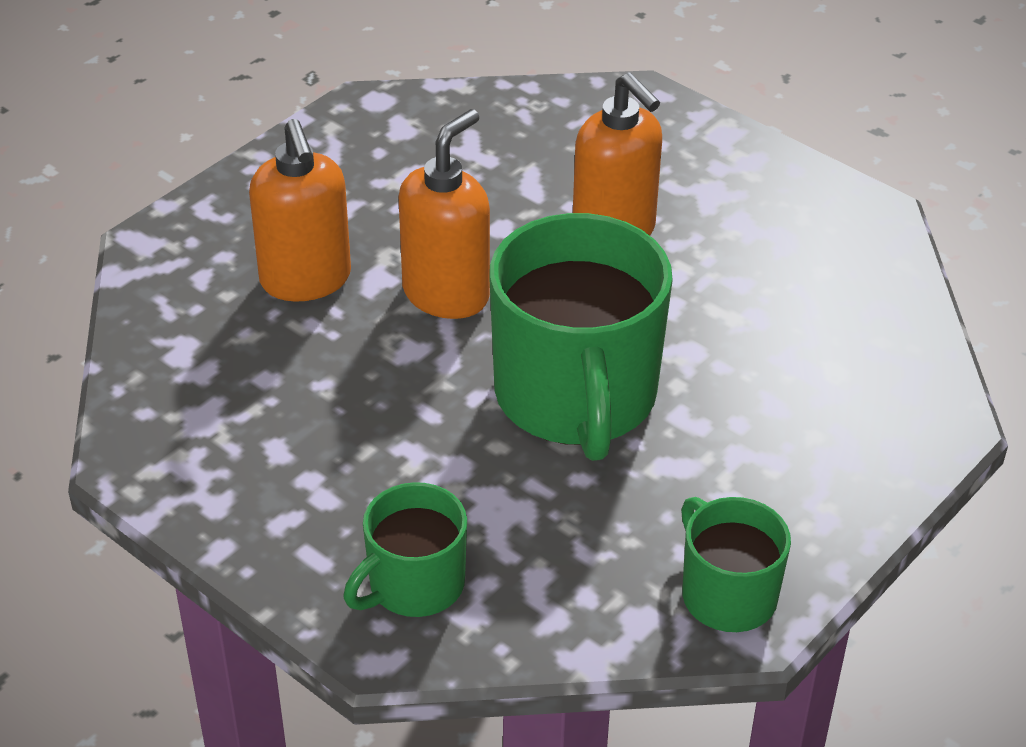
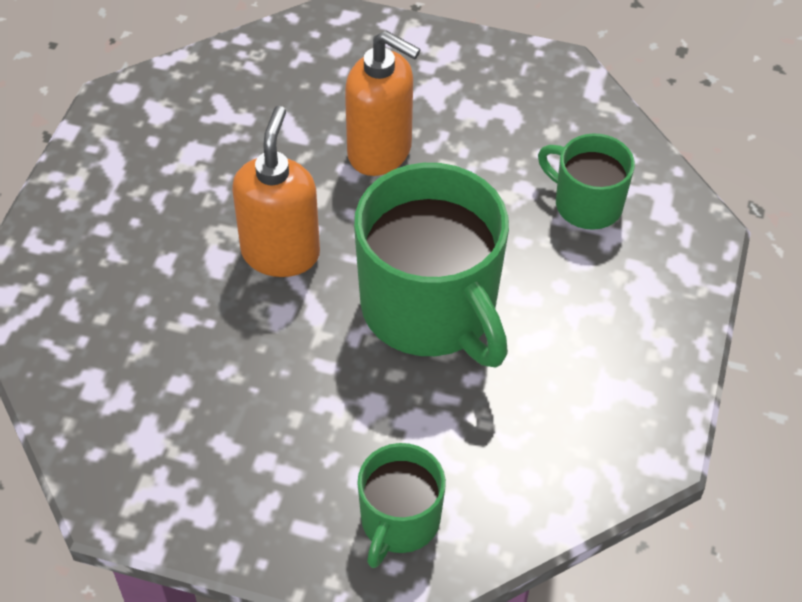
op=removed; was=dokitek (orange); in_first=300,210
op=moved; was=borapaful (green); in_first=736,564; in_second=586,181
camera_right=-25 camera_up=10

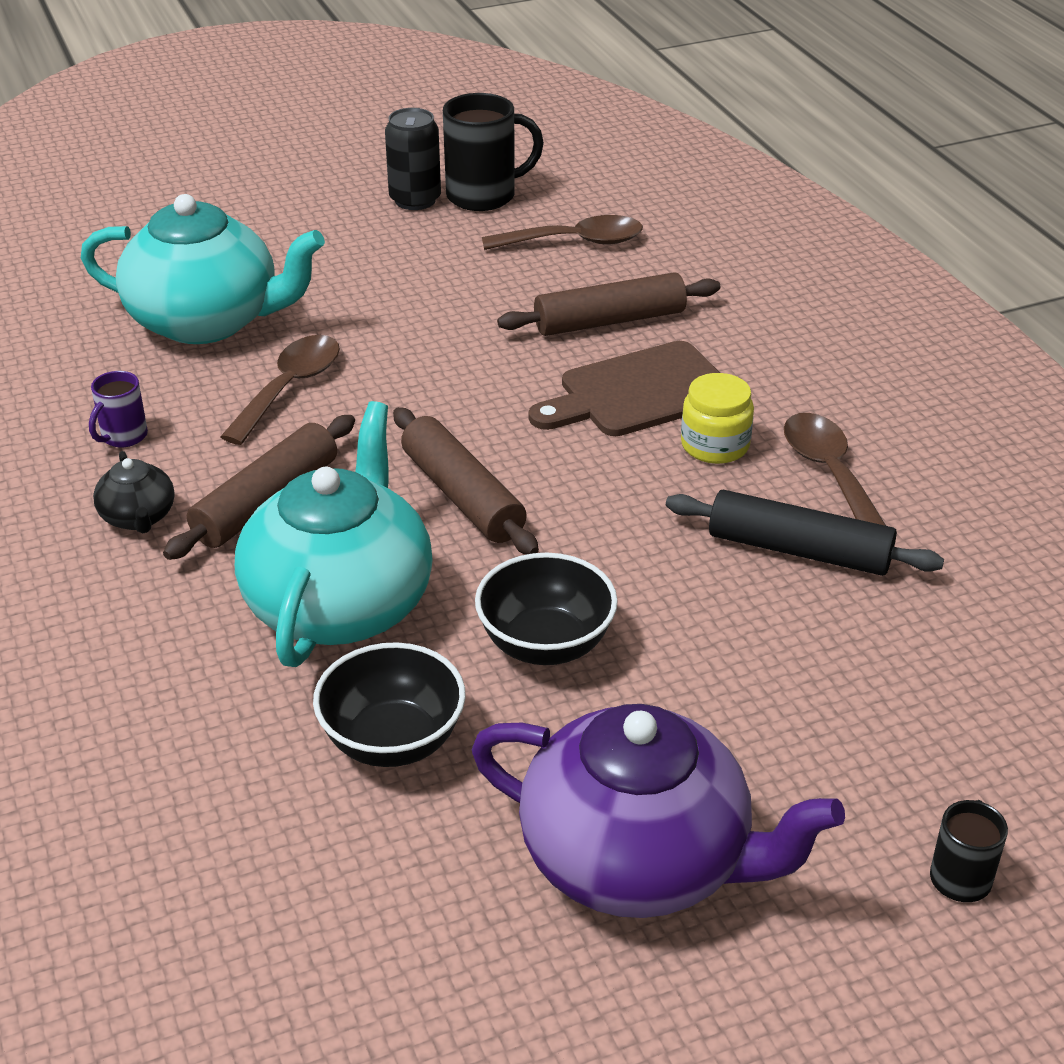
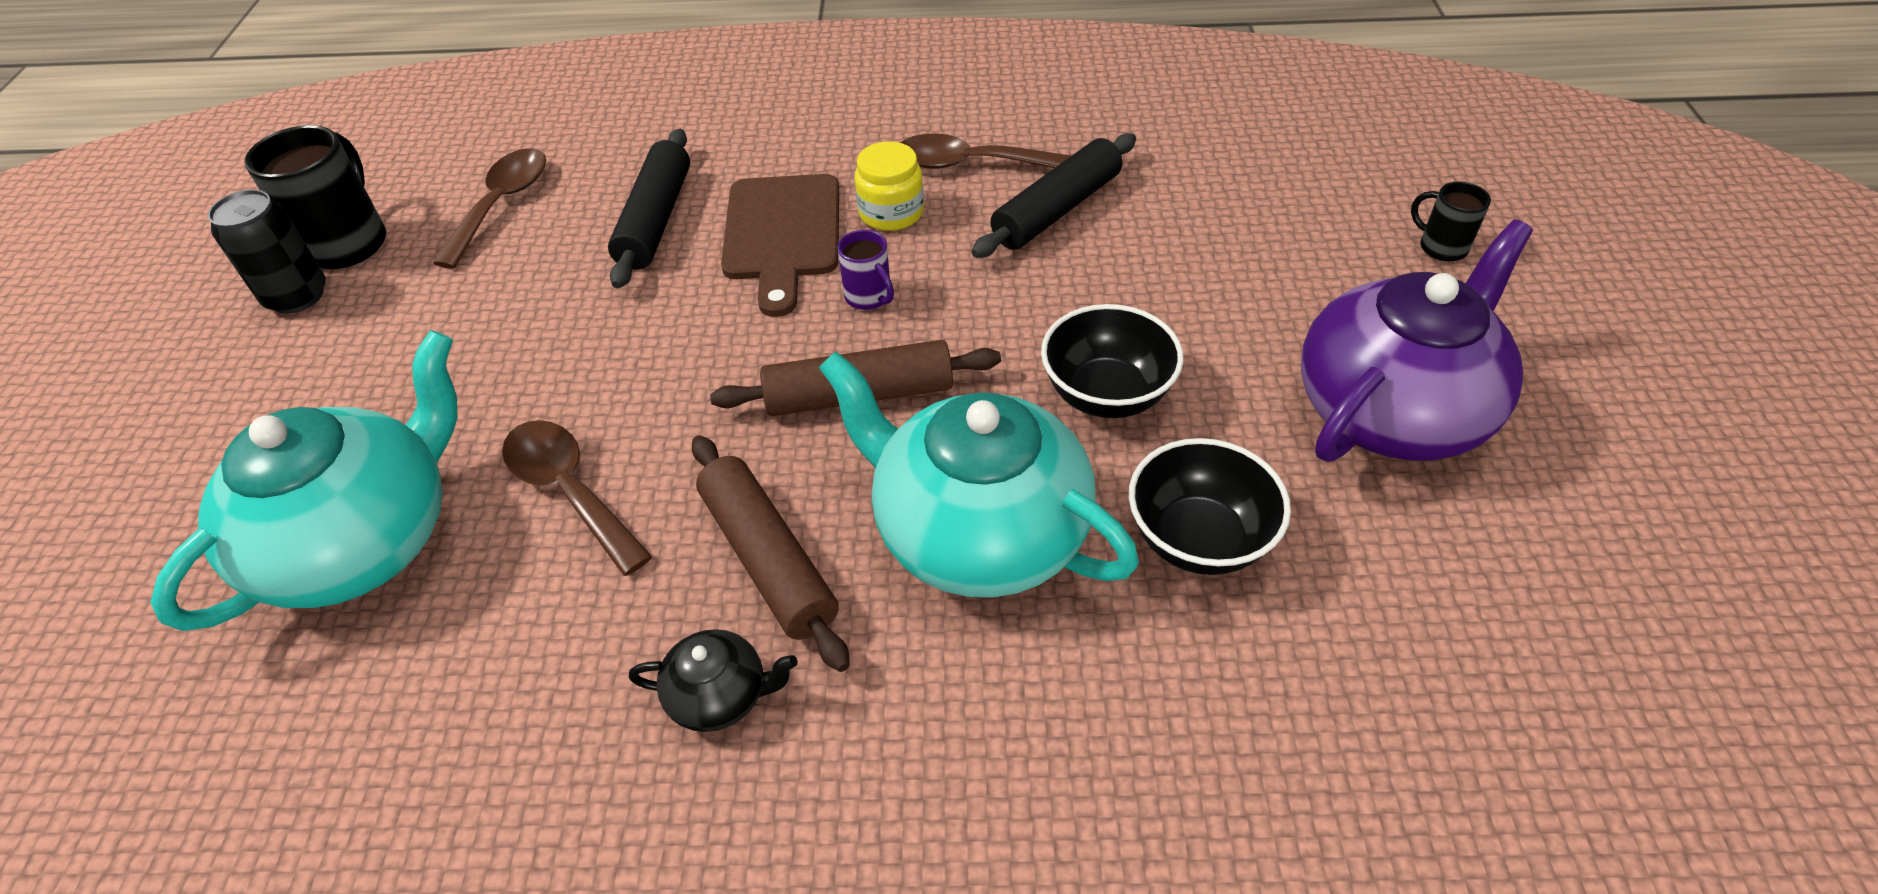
op=moved; was=borapaful (purple); in_first=118,409; in_second=865,270
op=recoloured; was=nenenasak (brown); now=nenenasak (black); in_first=608,304; in_second=649,208
camera_right=-65 camera_up=10

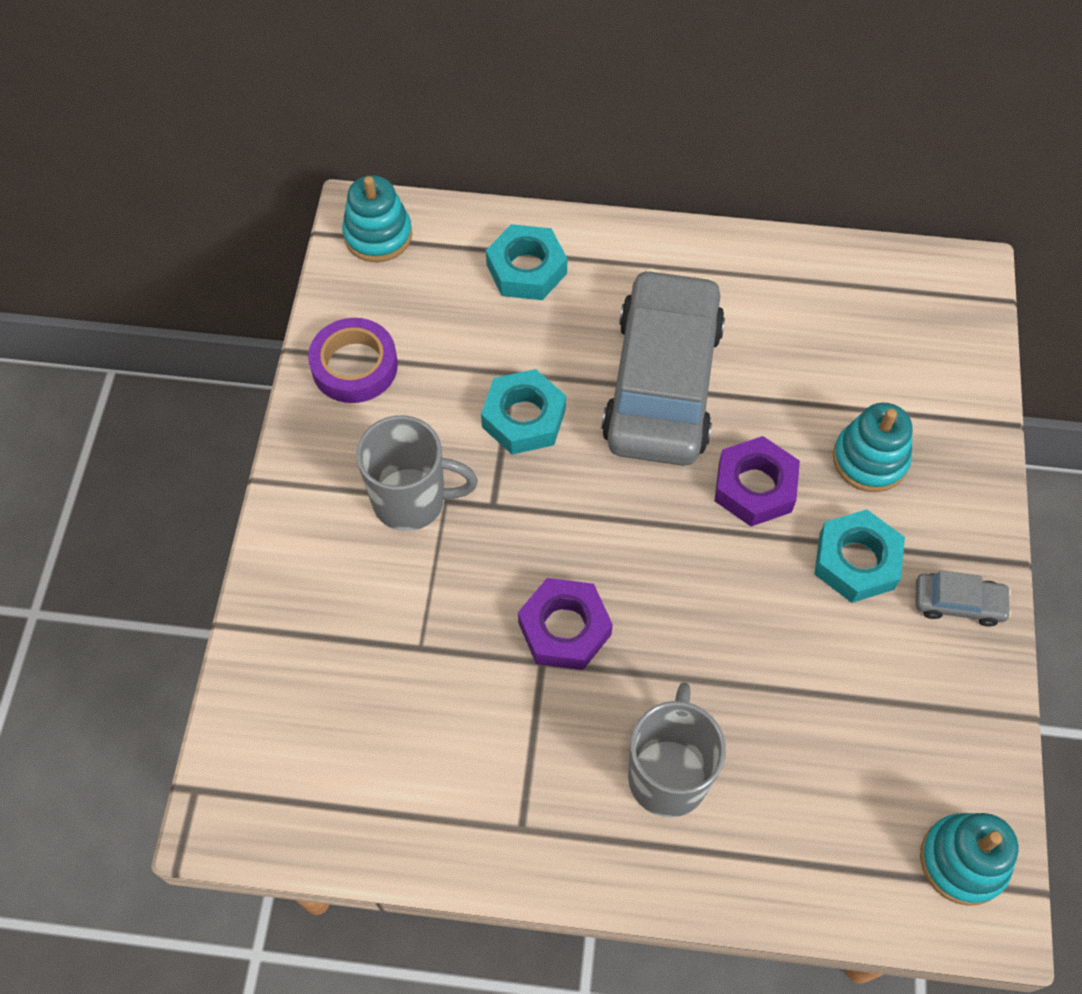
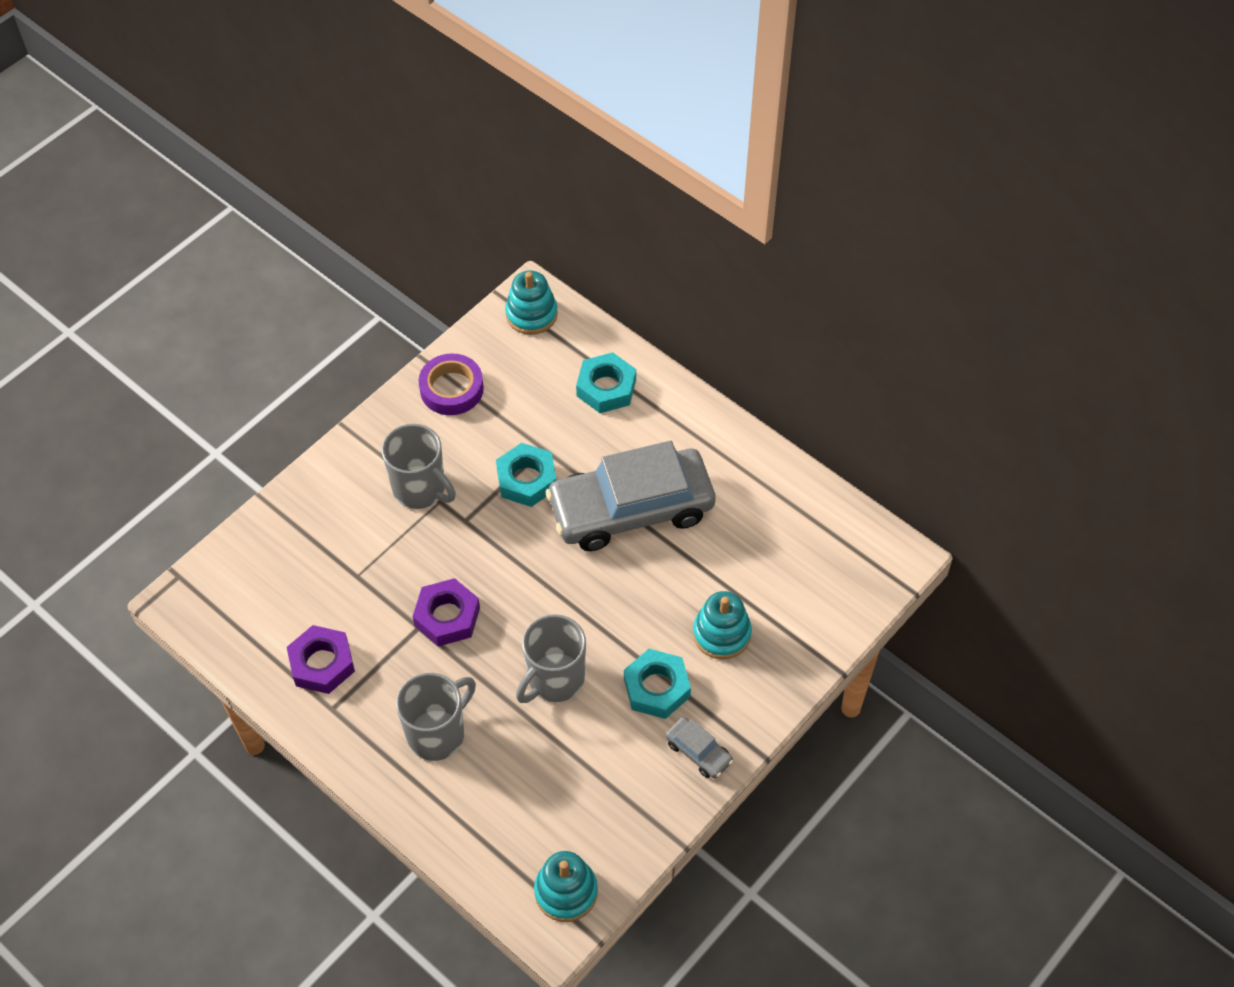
op=added; now=borapaful (grey); in_second=551,658
op=moved; was=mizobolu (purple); in_first=757,481; in_second=321,659
op=turned; was=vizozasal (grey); in_first=663,367; in_second=630,496; clockwise=-150
camera_right=35 camera_up=-5

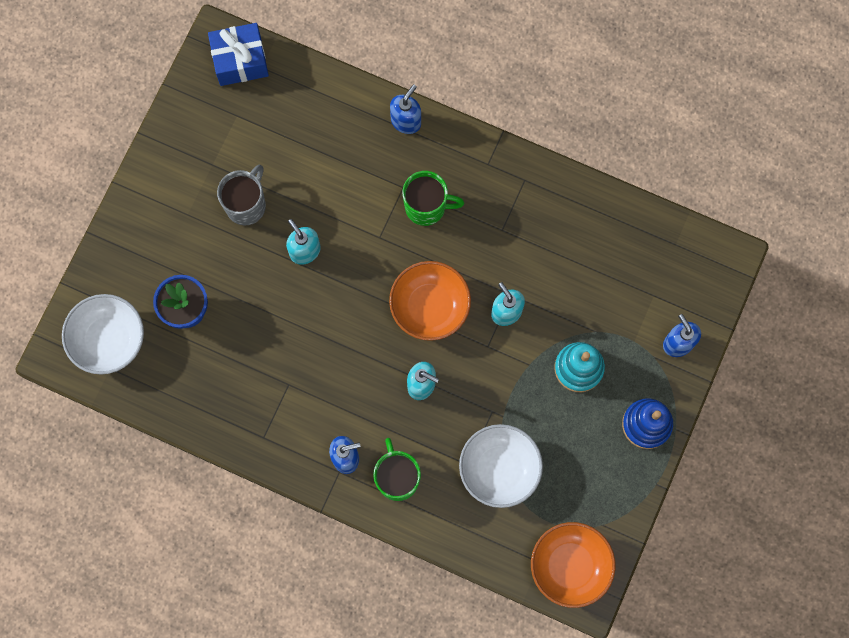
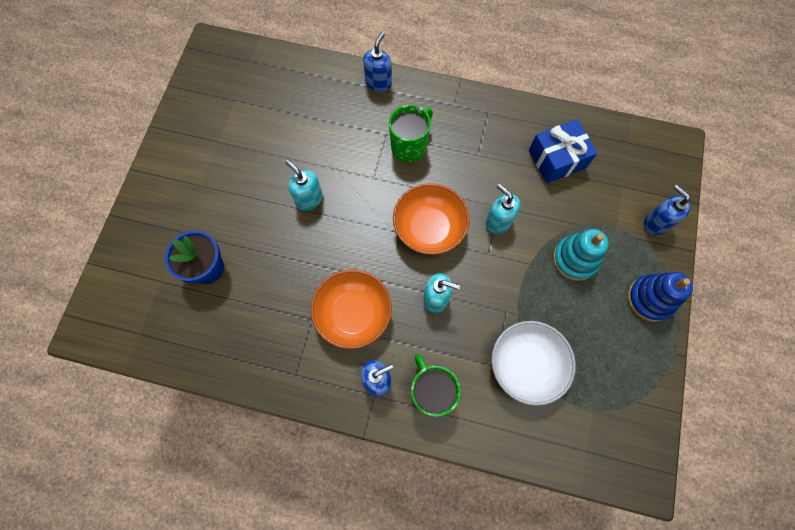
op=removed; was=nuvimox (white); in_first=103,334
op=removed; was=borapaful (grey); in_first=241,195
op=moved; was=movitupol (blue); in_first=238,54; in_second=563,151
op=moved; was=nuvimox (orange); in_first=573,565; in_second=351,309
op=turned; was=borapaful (green); in_first=433,198; in_second=411,133; clockwise=-45
camera_right=-10 camera_up=-5

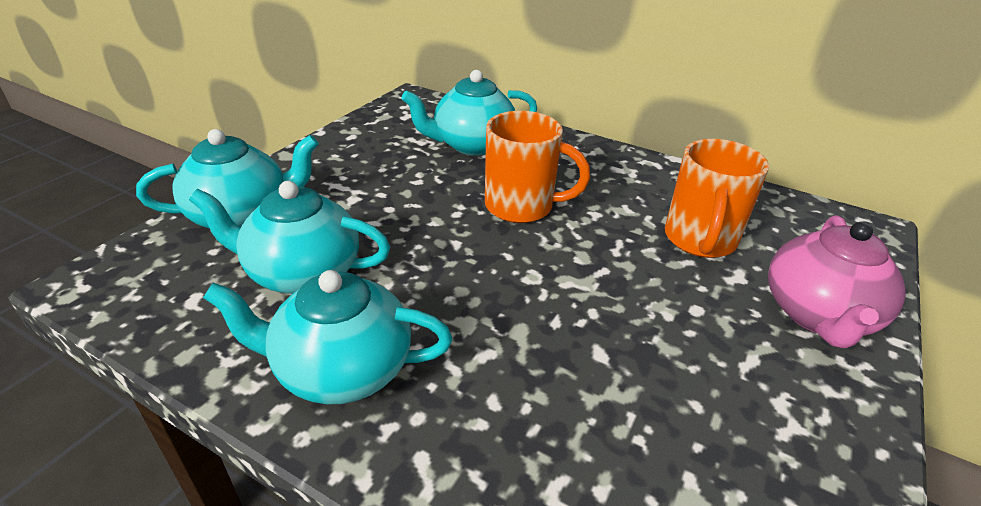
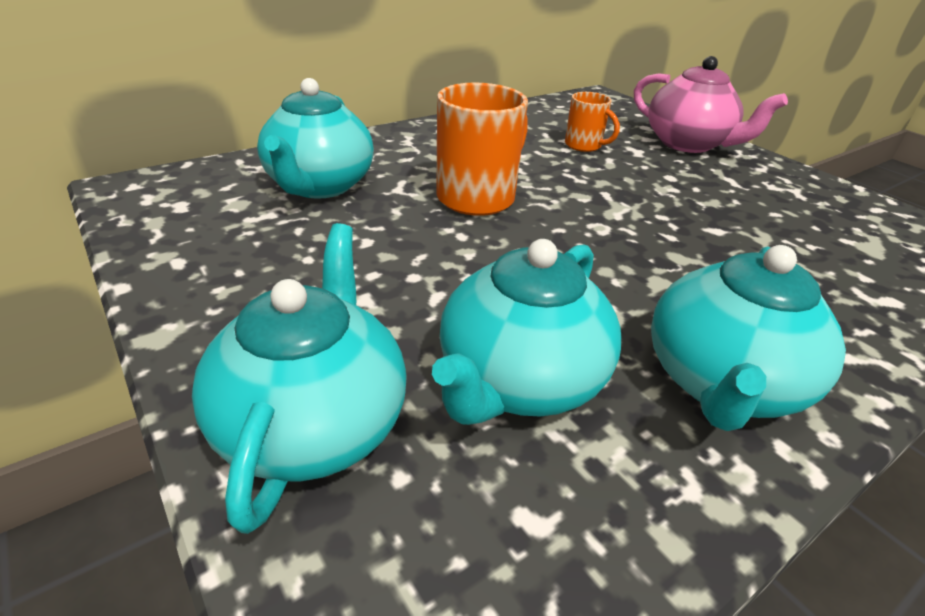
op=resized; was=borapaful (orange); in_first=717,198; in_second=592,122; ratio=0.57
camera_right=-65 camera_up=0

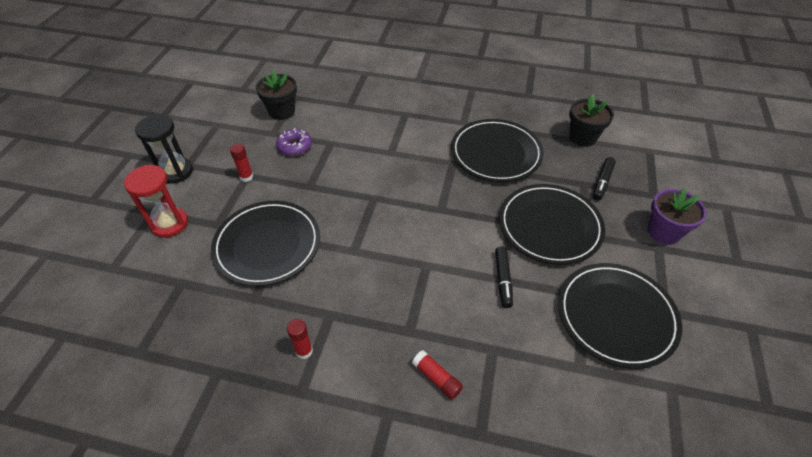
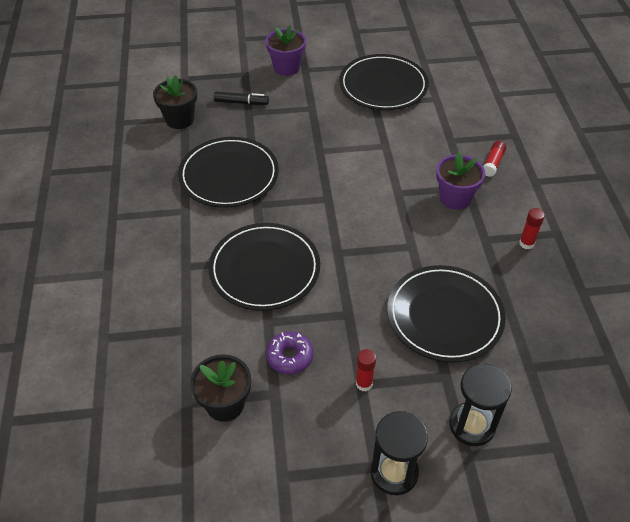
op=removed; was=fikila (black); in_first=504,277
op=added; now=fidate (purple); in_second=460,181
op=moved; was=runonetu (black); in_first=552,224; in_second=264,267
op=recoloured; was=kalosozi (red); now=kalosozi (black); in_first=156,201; in_second=480,404
camera_right=-110 camera_up=0

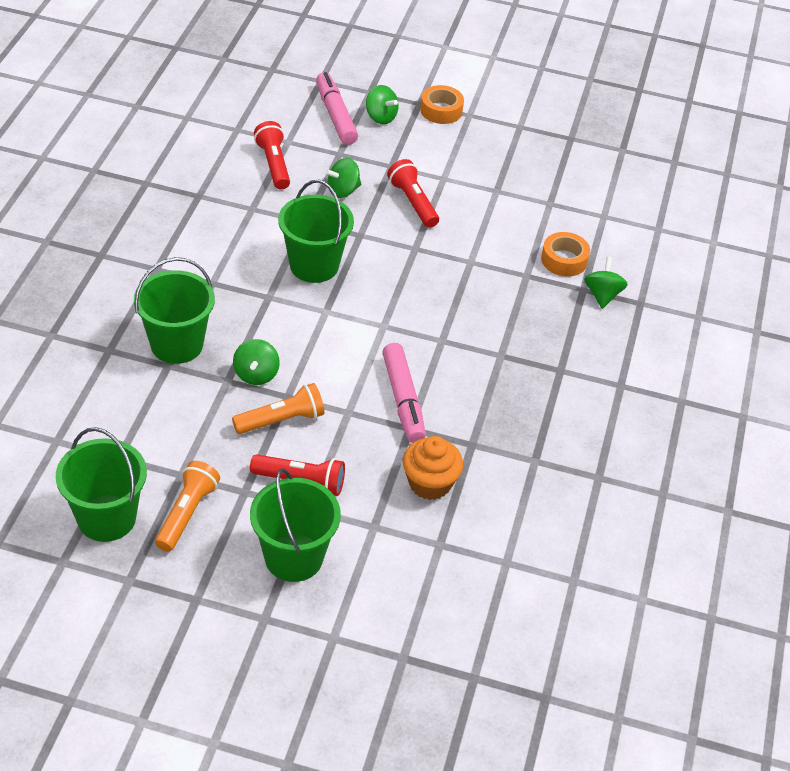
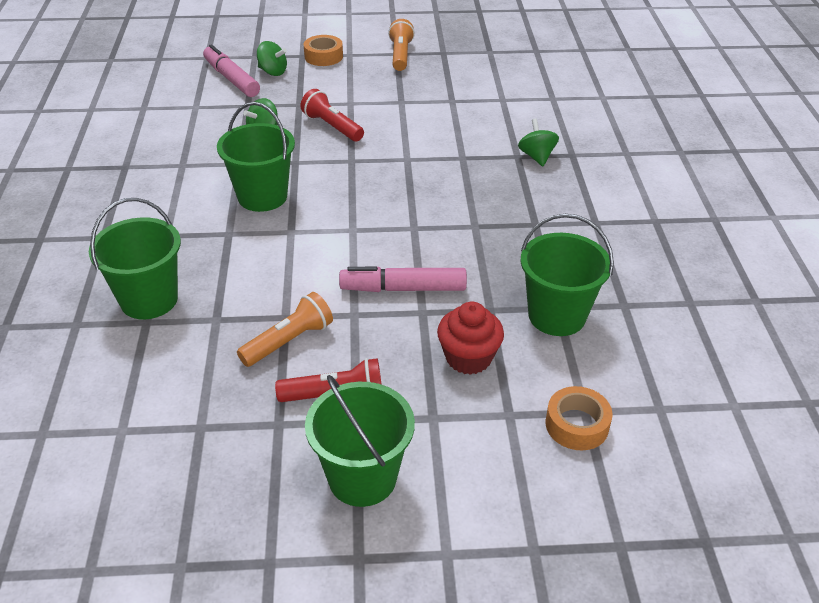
op=removed; was=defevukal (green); in_first=256,362
op=removed; was=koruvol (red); in_first=272,155
op=moved; was=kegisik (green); in_first=101,484; in_second=567,275
op=moved; was=koruvol (orange); in_first=187,506; in_second=401,45
op=moved; was=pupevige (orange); in_first=565,254; in_second=579,418
op=recoloured; was=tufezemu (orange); now=tufezemu (red); in_first=433,468; in_second=470,338
op=turned; was=fikila (pink); in_first=404,393; in_second=403,279; clockwise=120
camera_right=-15 camera_up=-5

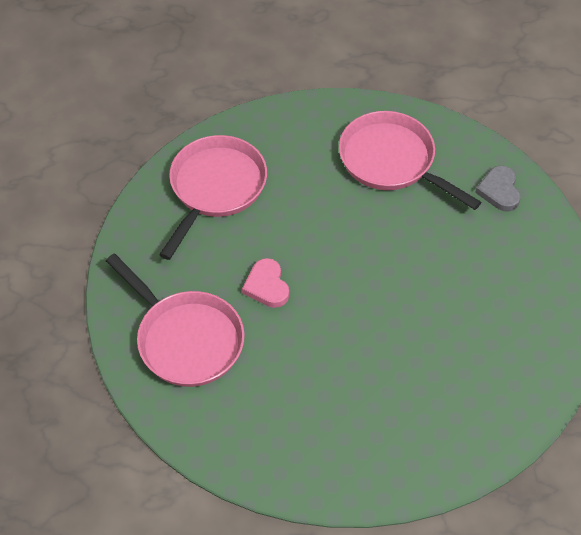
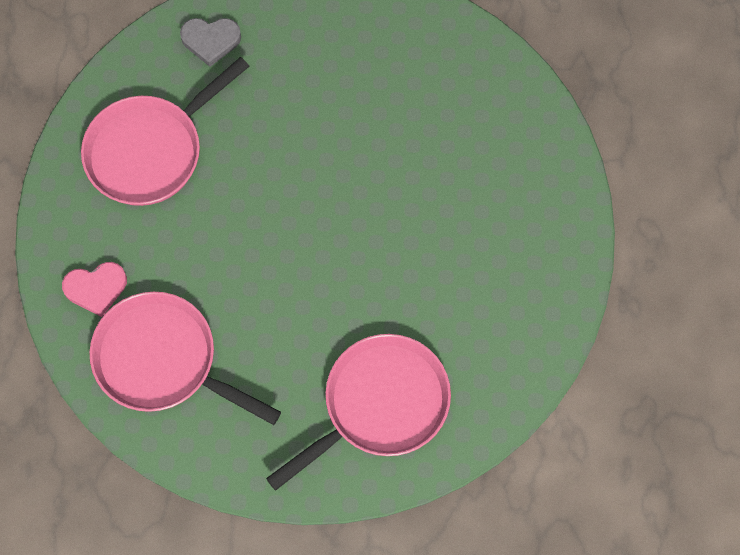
op=moved; was=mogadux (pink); in_first=265,283; in_second=94,289
camera_right=-85 camera_up=15

